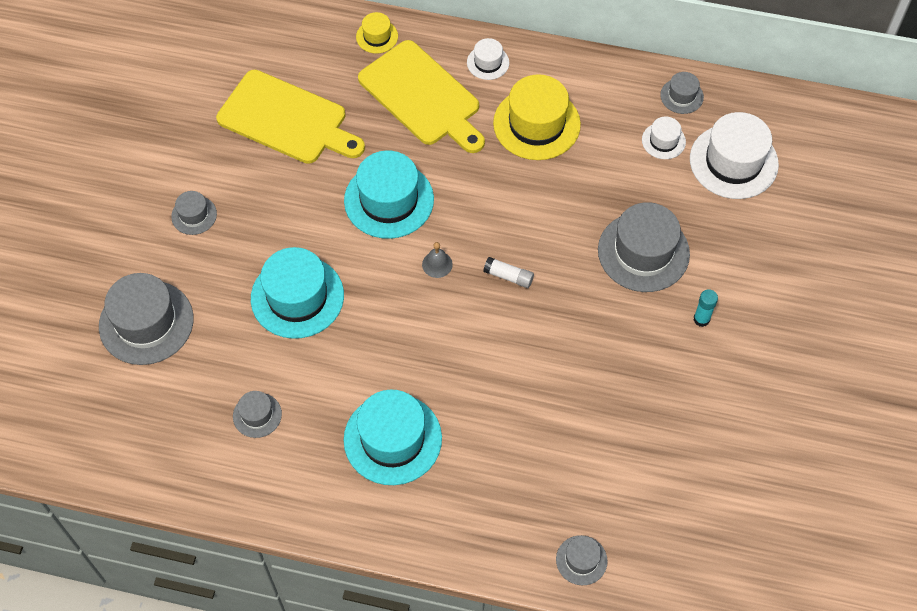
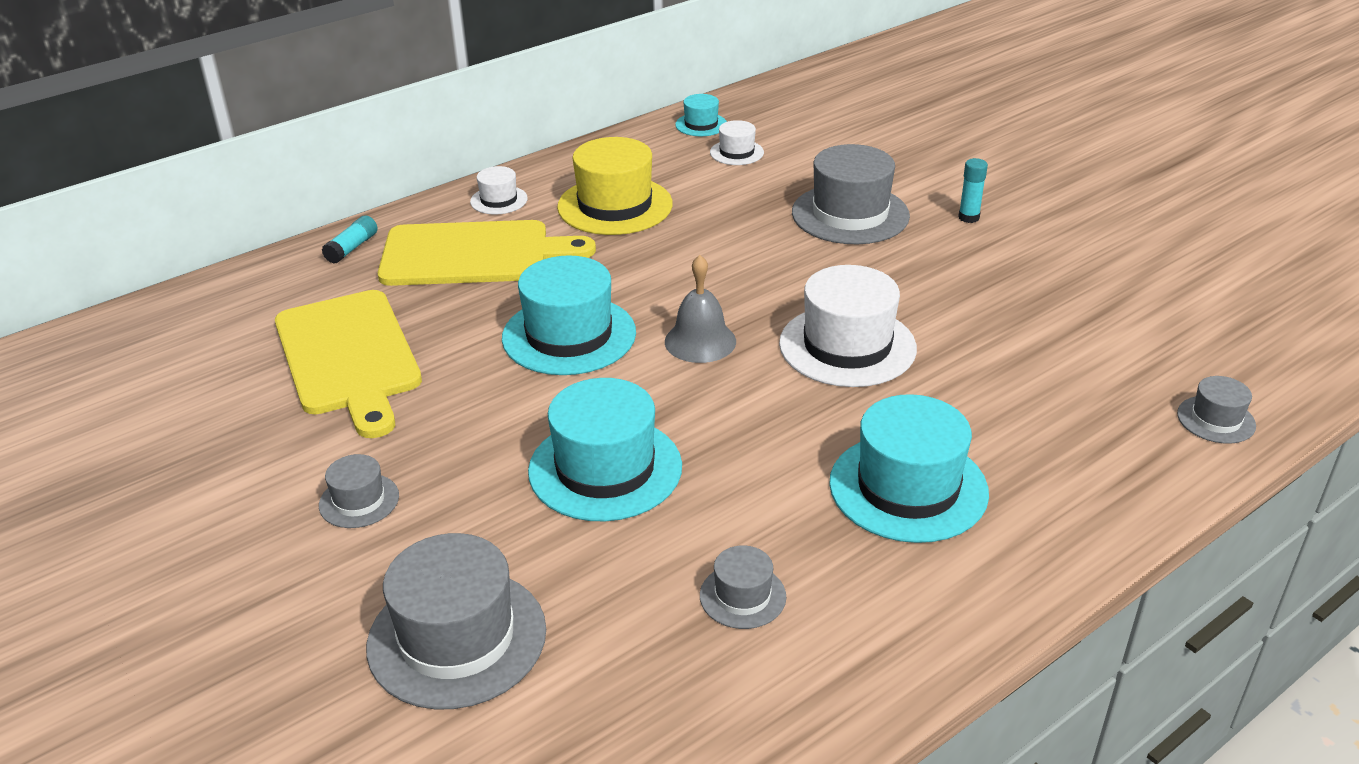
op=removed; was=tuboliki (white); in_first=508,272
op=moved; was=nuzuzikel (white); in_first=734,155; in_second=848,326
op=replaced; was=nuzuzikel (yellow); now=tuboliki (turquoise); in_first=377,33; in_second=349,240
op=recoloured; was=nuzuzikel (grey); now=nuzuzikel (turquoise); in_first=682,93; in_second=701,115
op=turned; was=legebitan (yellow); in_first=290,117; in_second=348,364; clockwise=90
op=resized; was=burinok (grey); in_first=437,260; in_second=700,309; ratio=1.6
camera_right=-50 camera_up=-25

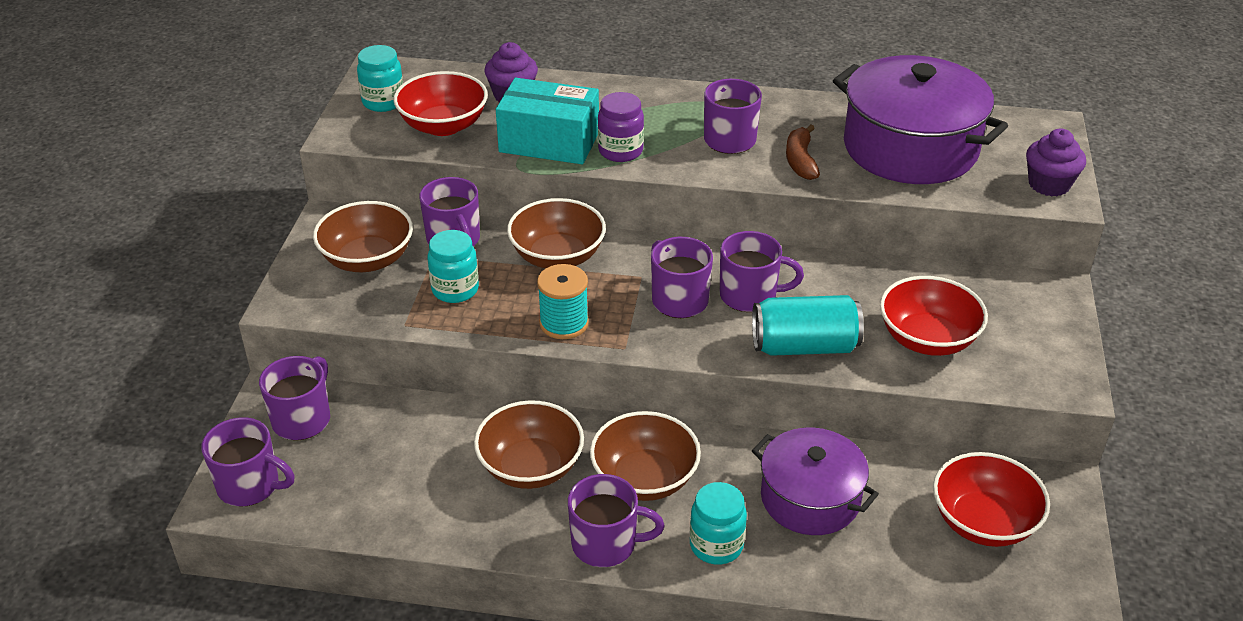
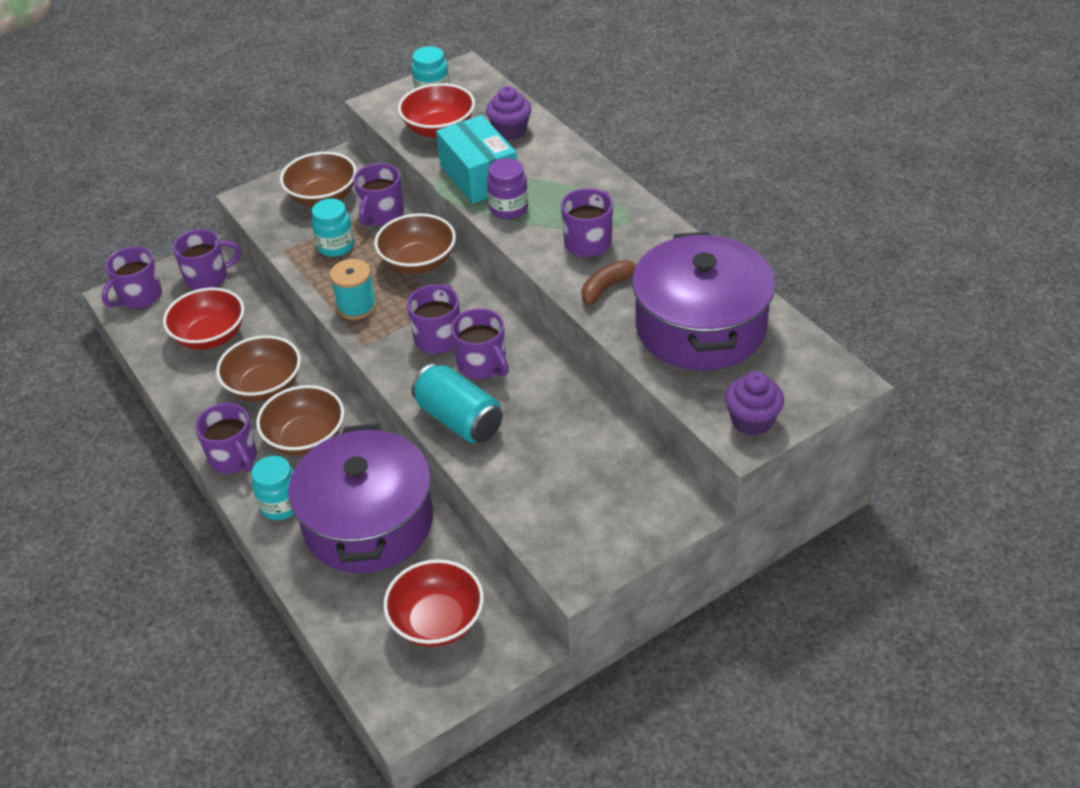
op=moved; was=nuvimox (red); in_first=934,316; in_second=203,319
op=turned; was=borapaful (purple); in_first=248,461; in_second=132,278; clockwise=60
op=resized; was=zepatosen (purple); in_first=815,481; in_second=360,498; ratio=1.57
camera_right=50 camera_up=5

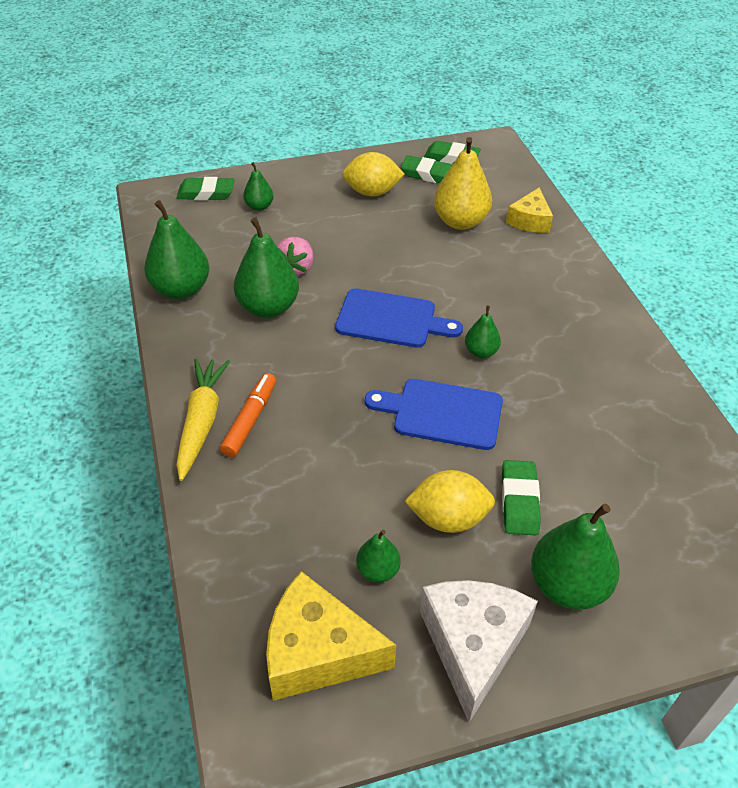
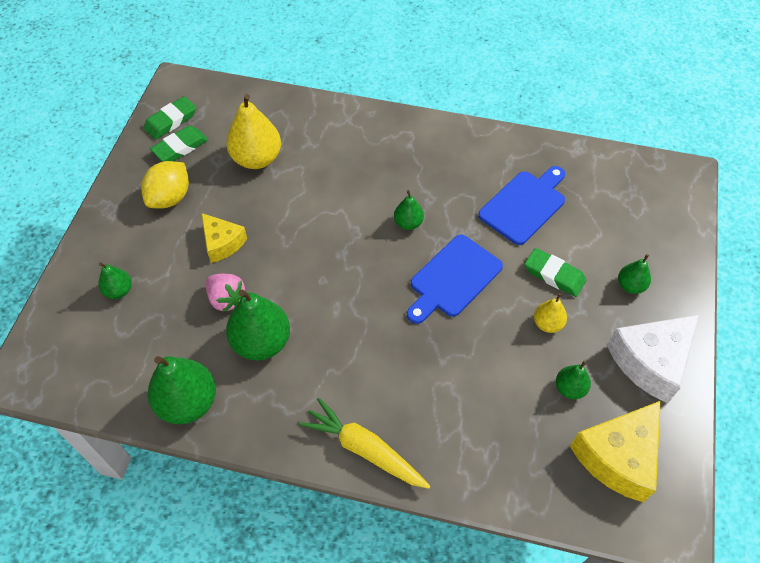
op=removed; was=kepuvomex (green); in_first=205,188
op=removed; was=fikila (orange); in_first=248,415
op=moved; was=legebitan (blue); in_first=399,318; in_second=521,205
op=moved; was=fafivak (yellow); in_first=529,210; in_second=224,238
op=replaced; was=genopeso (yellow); now=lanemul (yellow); in_first=450,501; in_second=550,313
op=turned; was=fafivak (white); in_first=479,651; in_second=653,358; clockwise=-75
op=resized; was=lanemul (green); in_first=575,557; in_second=634,274; ratio=0.53
camera_right=-60 camera_up=10

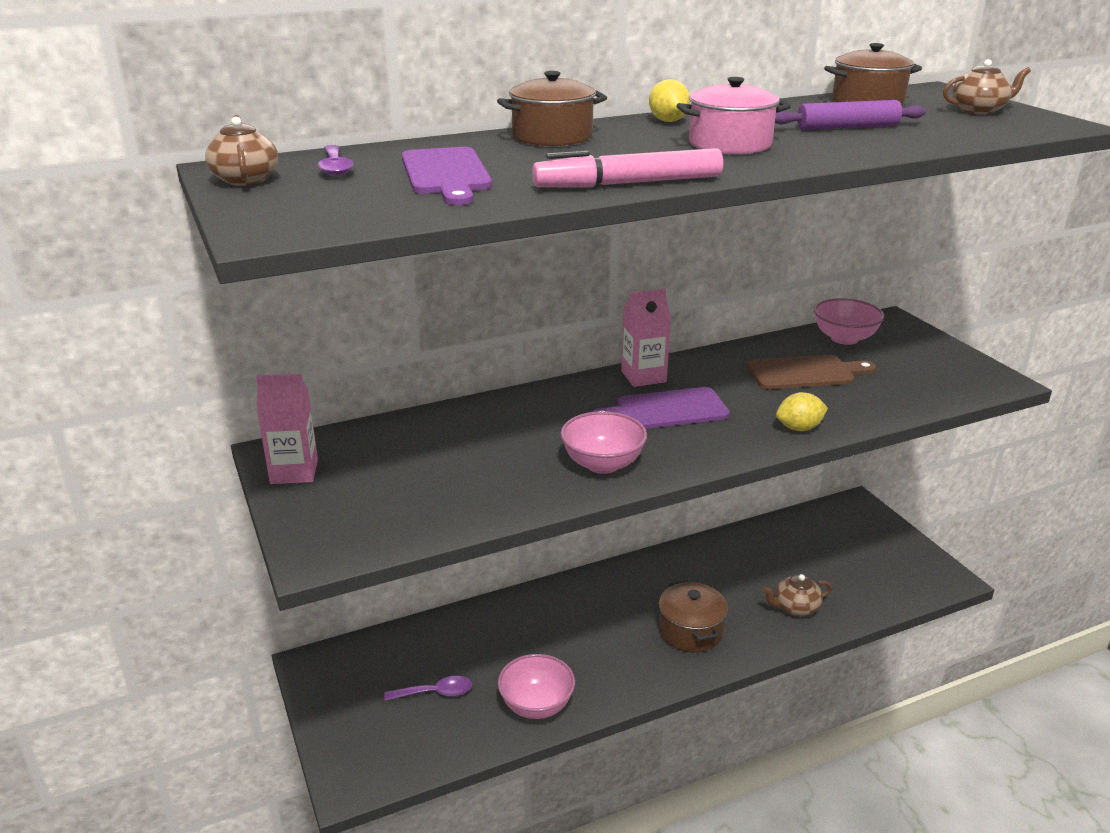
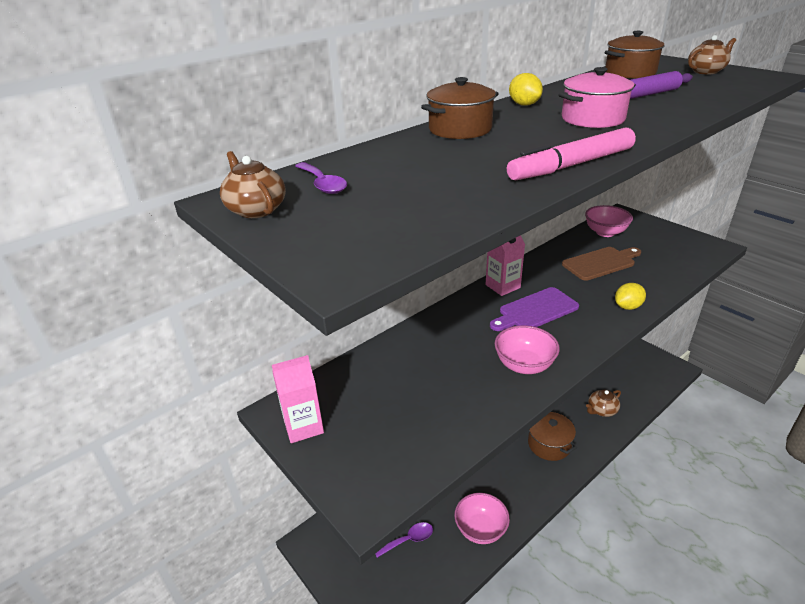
op=removed; was=legebitan (purple); in_first=447,176
camera_right=-15 camera_up=5

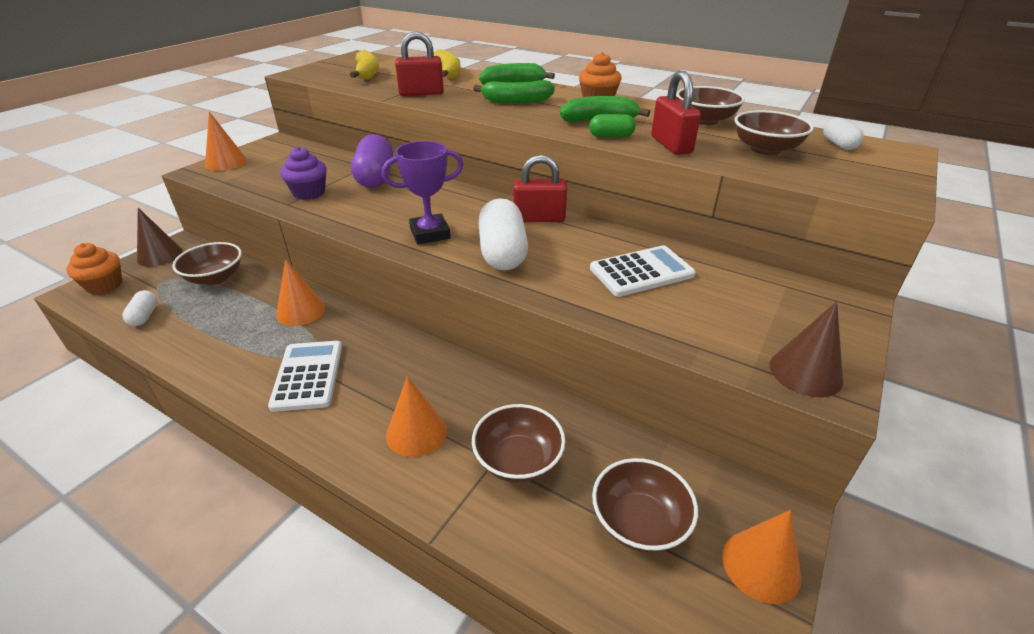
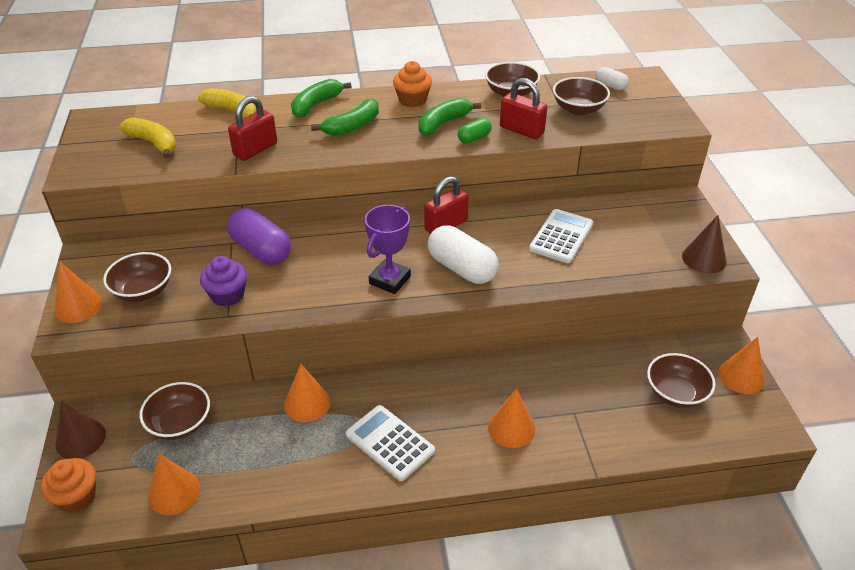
op=moved; was=nuvimox (brown); in_first=518,443; in_second=137,277
op=replaced; was=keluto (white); now=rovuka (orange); in_first=139,308; in_second=174,484
camera_right=-40 camera_up=5

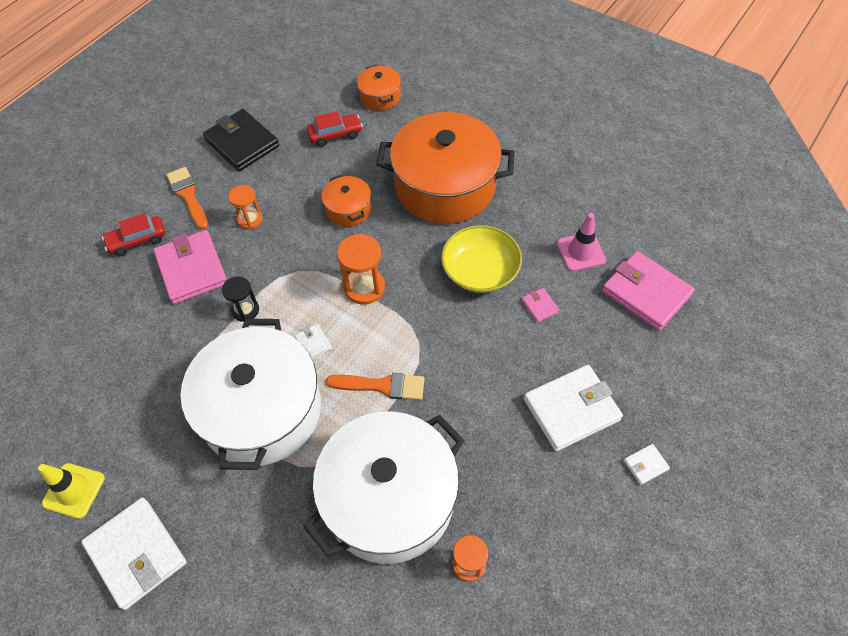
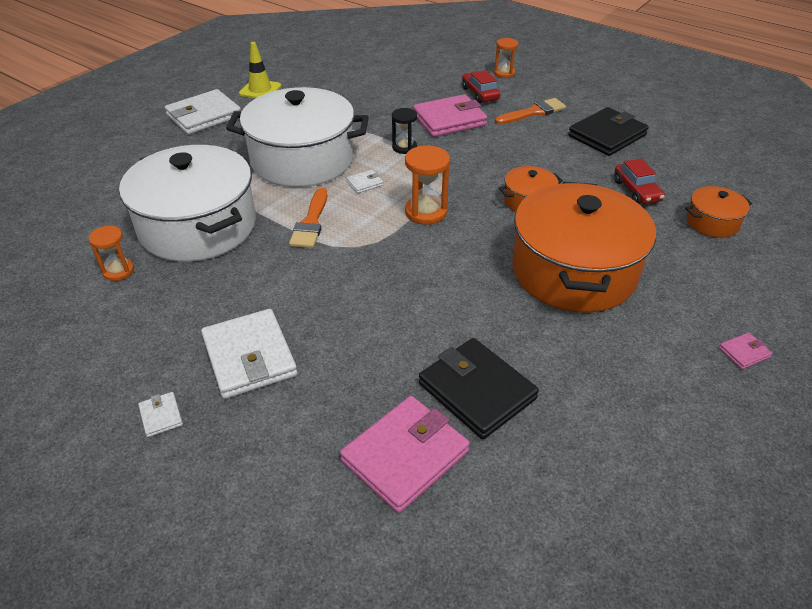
op=removed; was=nuvimox (yellow); in_first=481,259
op=moved; was=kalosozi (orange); in_first=245,207; in_second=506,58
op=moved; was=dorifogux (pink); in_first=540,305; in_second=745,350
op=replaced; was=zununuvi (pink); now=dorifogux (black); in_first=581,242; in_second=479,388
camera_right=90 camera_up=-15

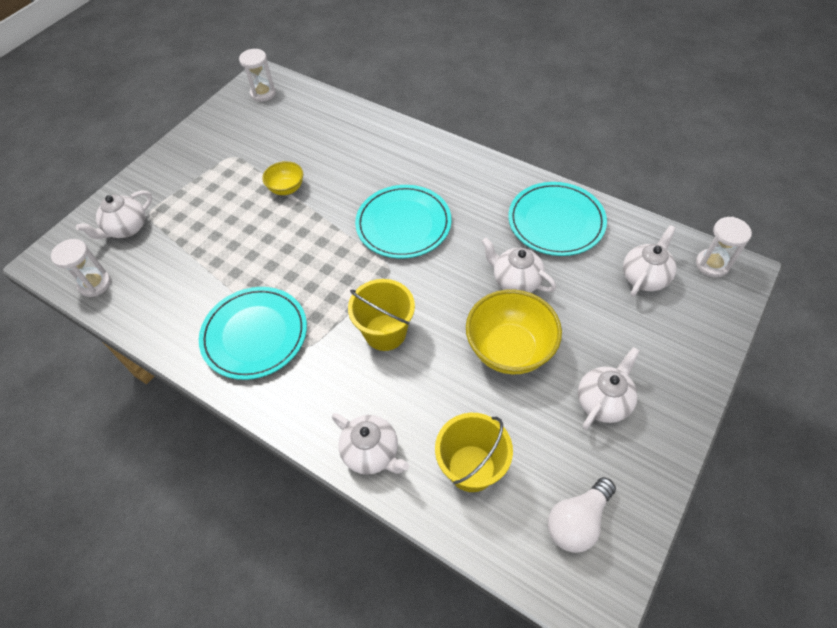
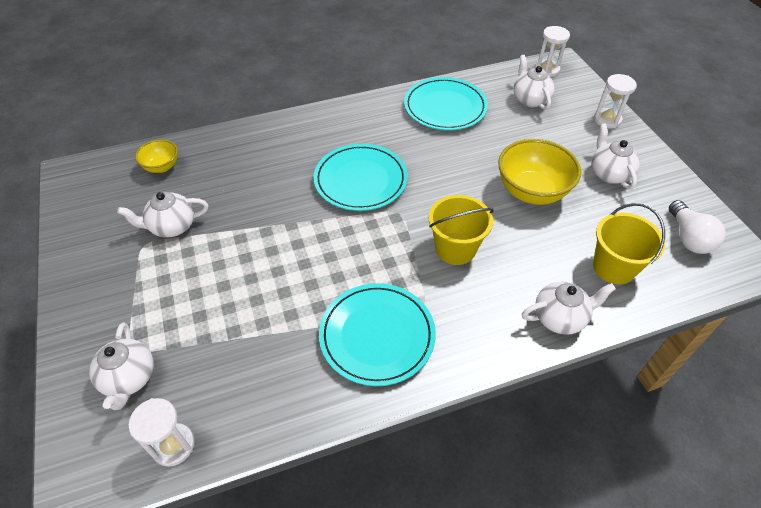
op=moved; was=kalosozi (white); in_first=257,75; in_second=615,101
op=moved; was=nuvimox (yellow); in_first=282,178; in_second=156,156
op=moved; was=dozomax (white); in_first=519,265; in_second=162,215
camera_right=-55 camera_up=-5

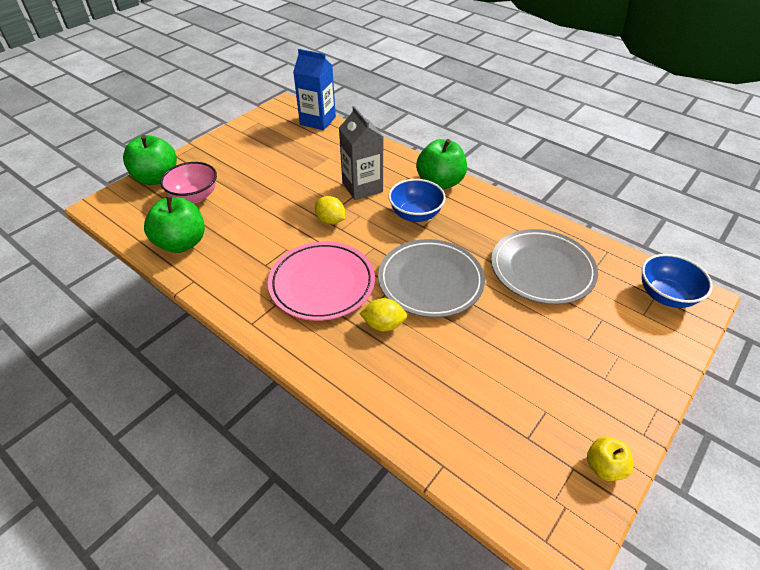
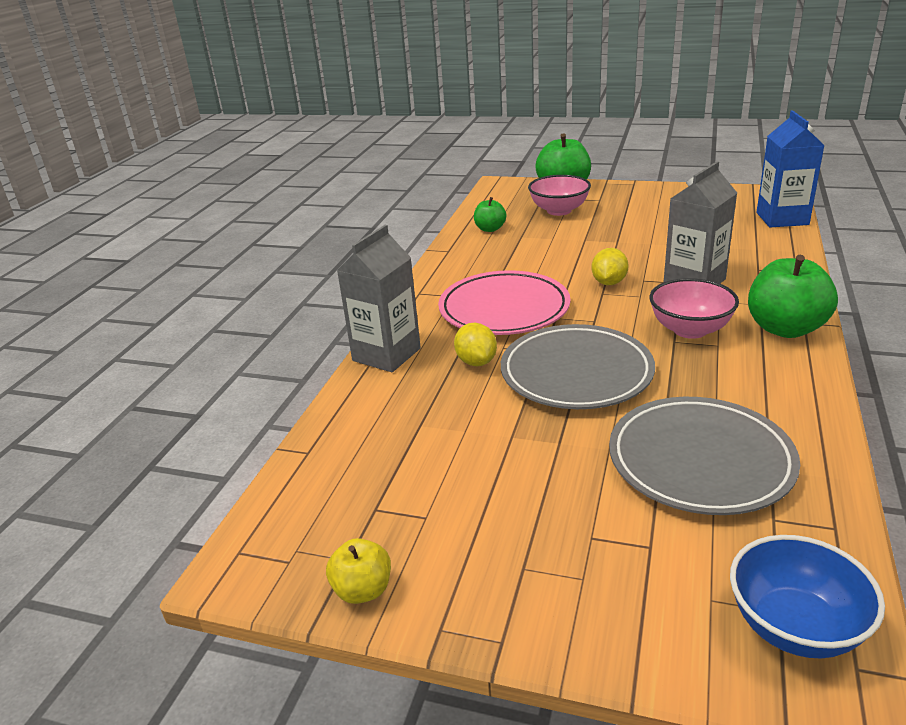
op=added; now=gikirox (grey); in_second=379,298
op=recoloured; was=nuvimox (blue); now=nuvimox (pink); in_first=417,200; in_second=694,308
op=resized; was=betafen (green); in_first=174,224; in_second=490,214; ratio=0.54
camera_right=70 camera_up=-15

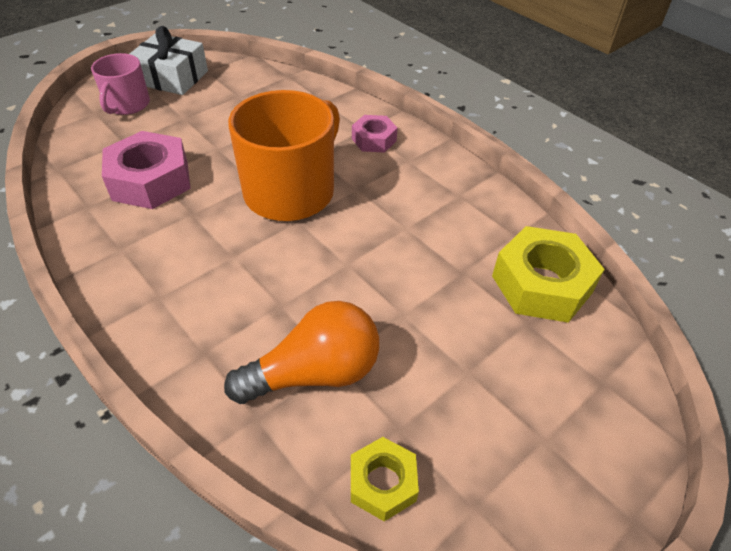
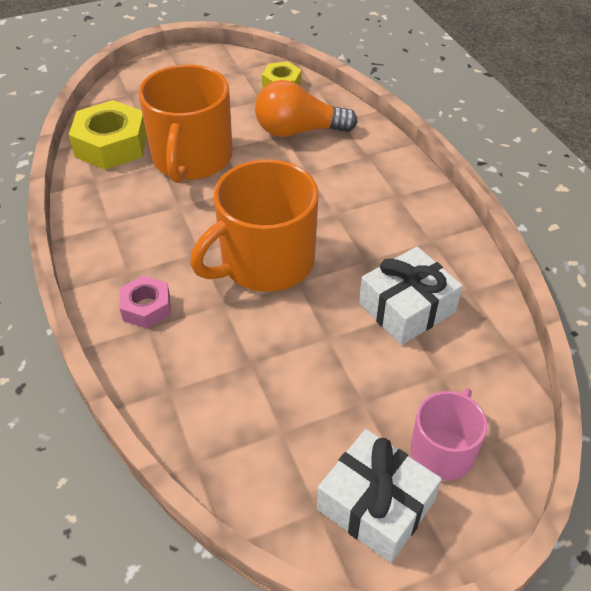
op=added; now=borapaful (orange); in_second=185,123
op=replaced; was=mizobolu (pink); now=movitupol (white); in_first=146,170; in_second=410,295
camera_right=-160 camera_up=0

